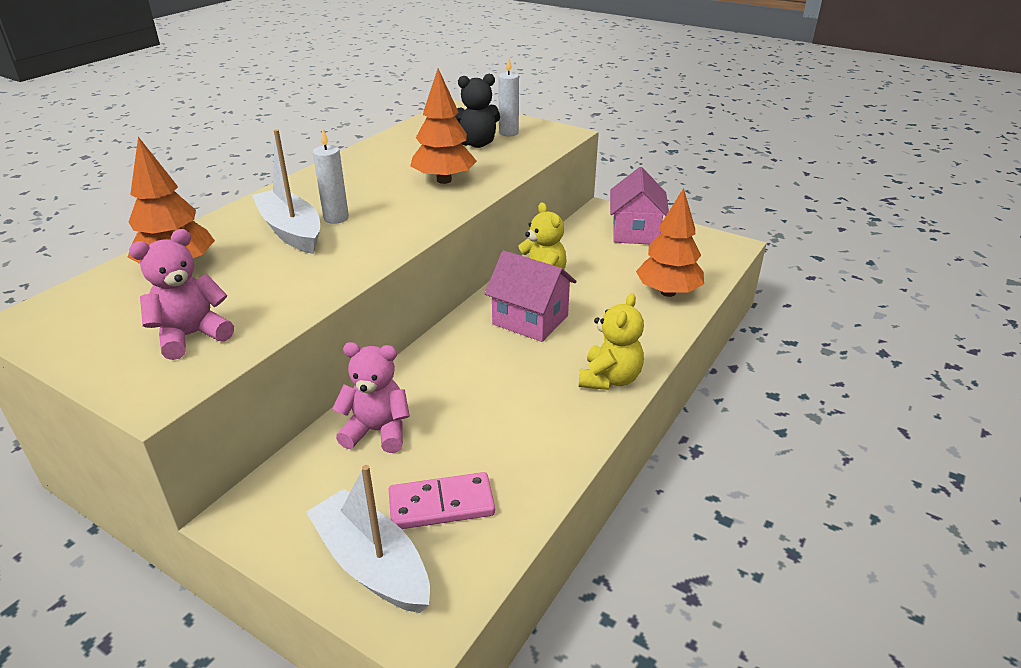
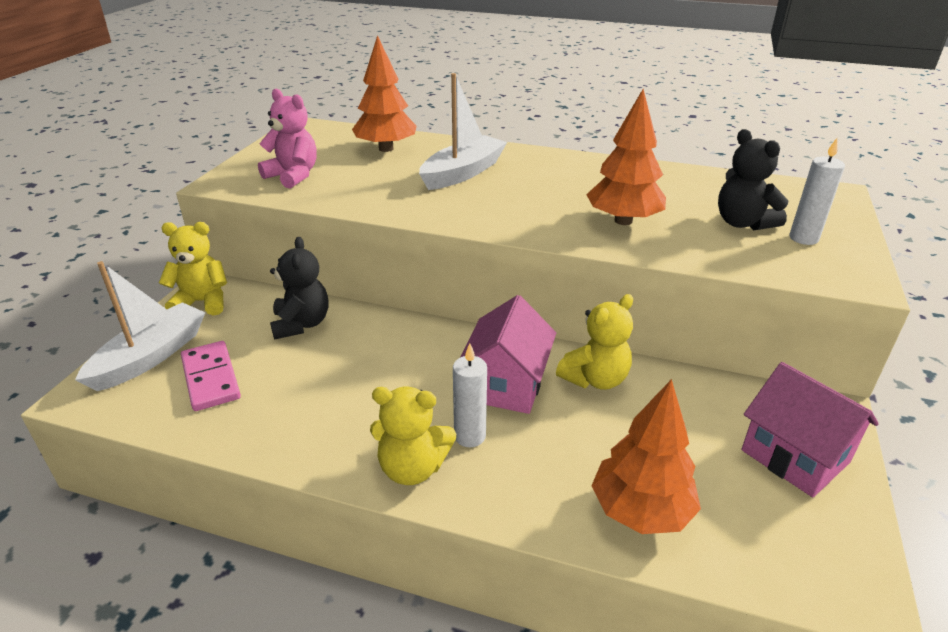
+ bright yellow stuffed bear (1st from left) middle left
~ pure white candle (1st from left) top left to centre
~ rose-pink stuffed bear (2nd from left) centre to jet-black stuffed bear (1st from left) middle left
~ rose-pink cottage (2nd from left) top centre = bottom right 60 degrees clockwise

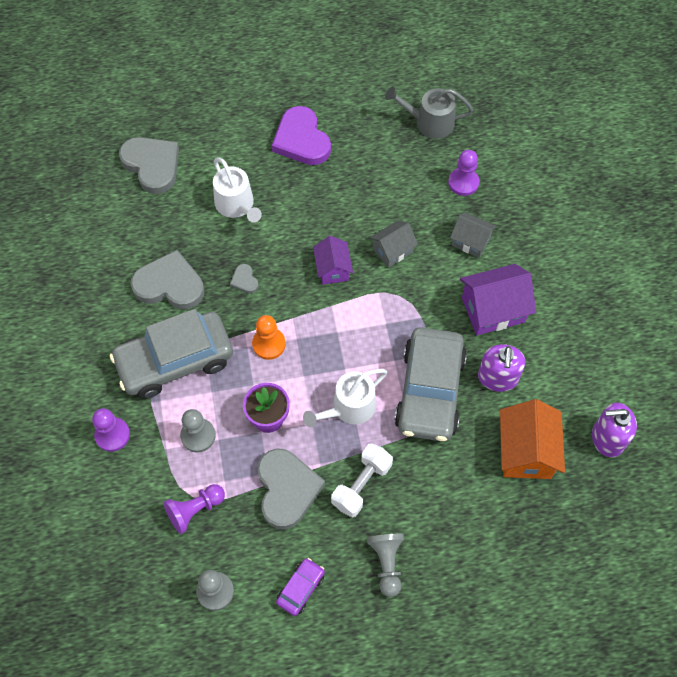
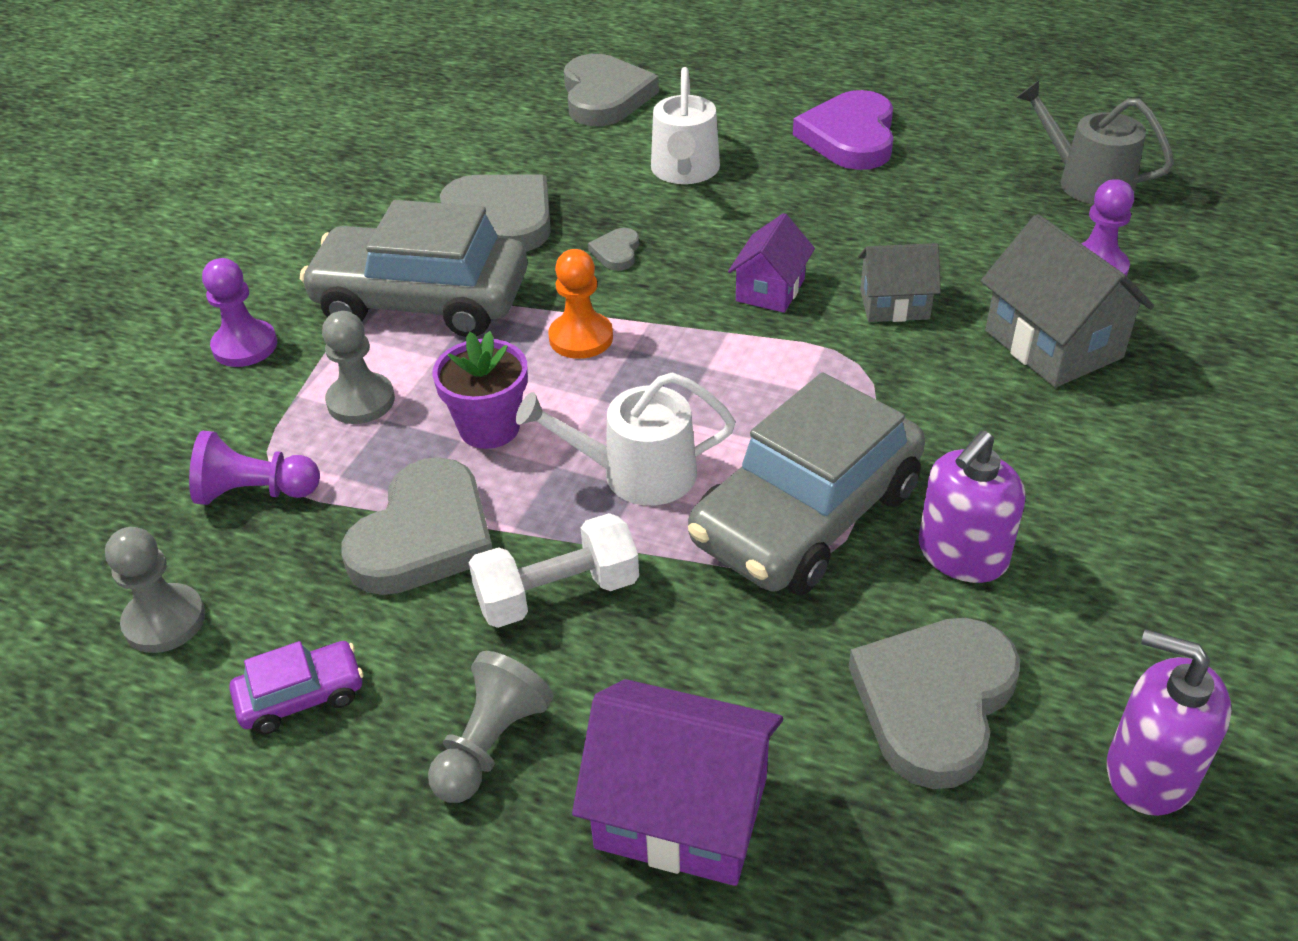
~ violet cottage (2nd from left in the first image) middle right to violet cottage (1st from left) bottom centre
~ orange cottage middle right to ash-grey heart shape (5th from left) bottom right
~ ash-grey cottage (2nd from left) middle right = top right x1.62

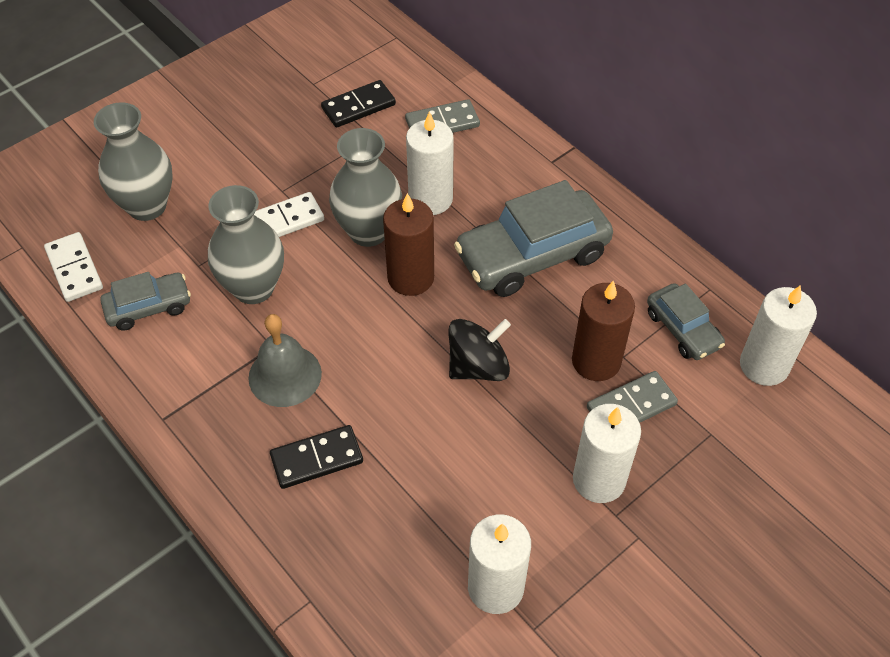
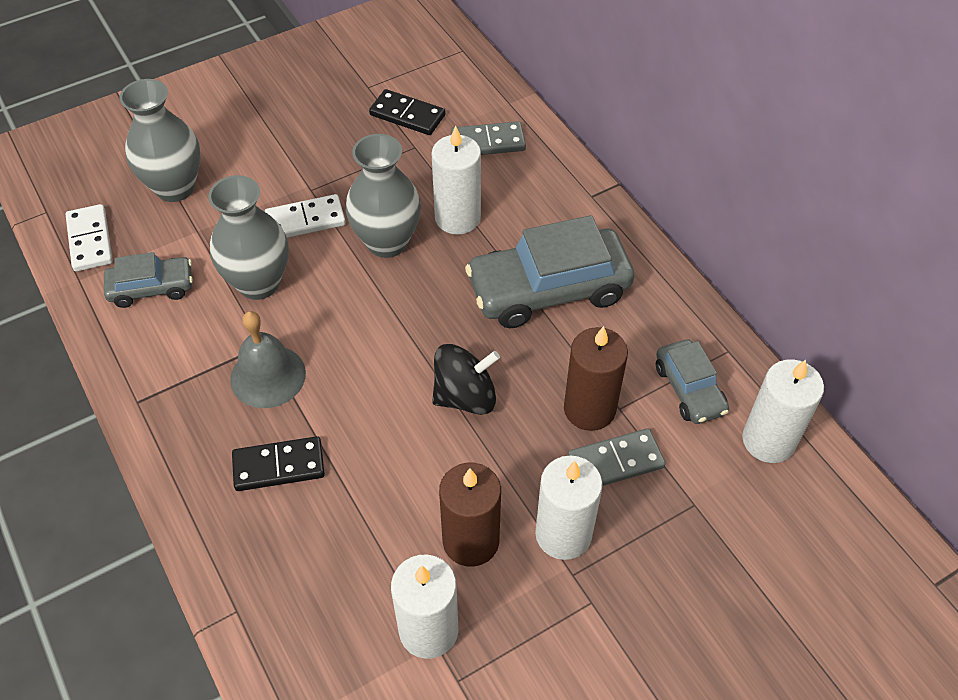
~ dark brown candle (1st from left) centre to bottom centre
~ jet-black domino piece (2nd from left) top centre = top centre 45 degrees clockwise

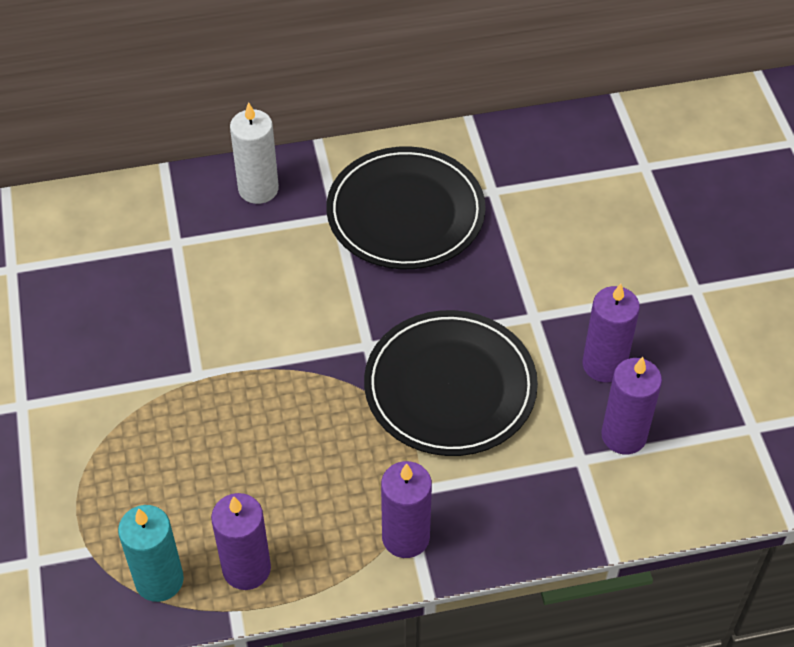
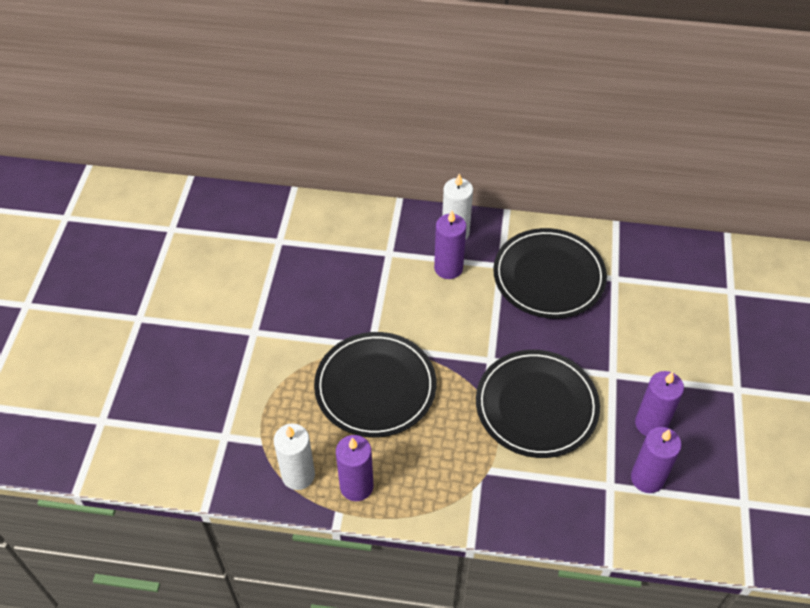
+ jet-black flat dish (1st from left) centre
~ violet candle (2nd from left) bottom centre to centre
~ teal candle bottom left to pure white candle (1st from left) bottom centre

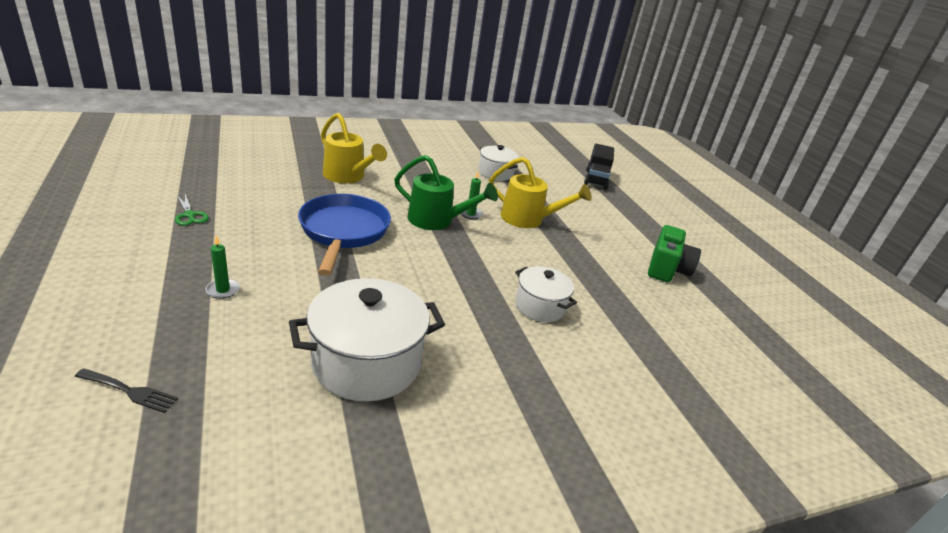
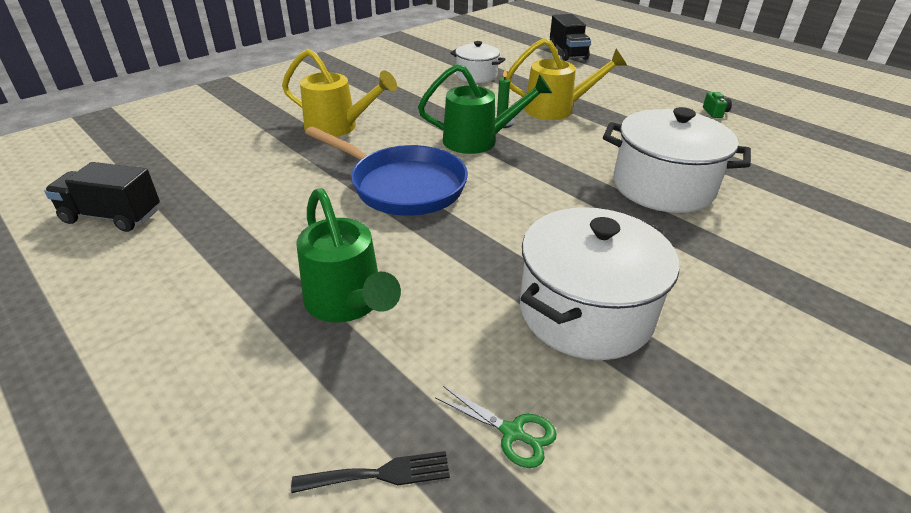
+ jet-black lorry (1st from left) middle left
~ leaf-green shears middle left to bottom centre
~ leaf-green candle (1st from left) middle left to leaf-green watering can (1st from left) centre
~ cobalt pan centre = centre 150 degrees clockwise
~ pure white pot (3rd from left) centre = top right x1.73
~ leaf-green compact camera middle right = top right x0.46

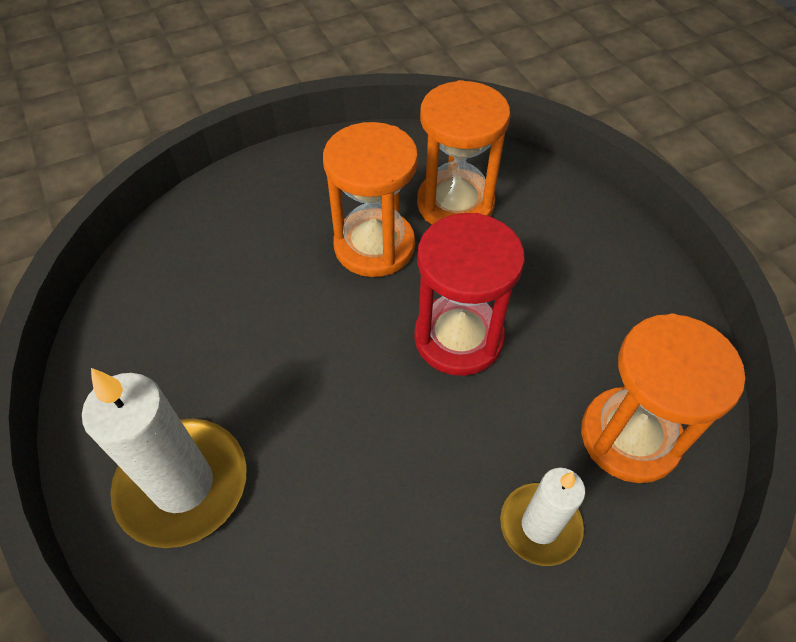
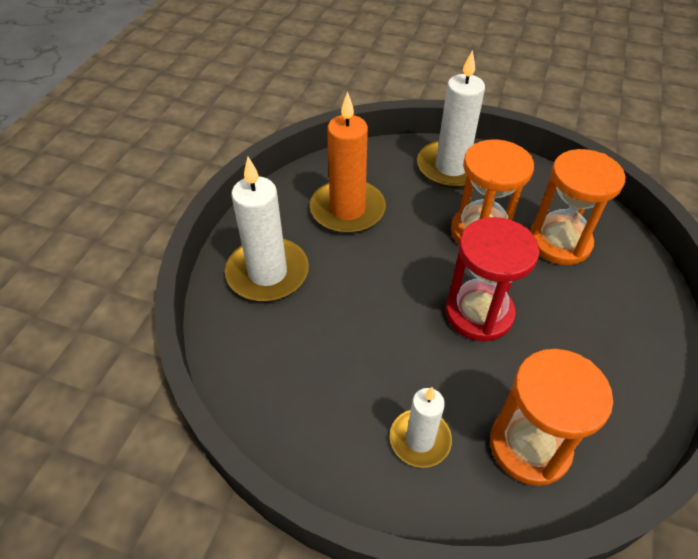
+ orange candle top centre
+ pure white candle (3rd from left) top centre

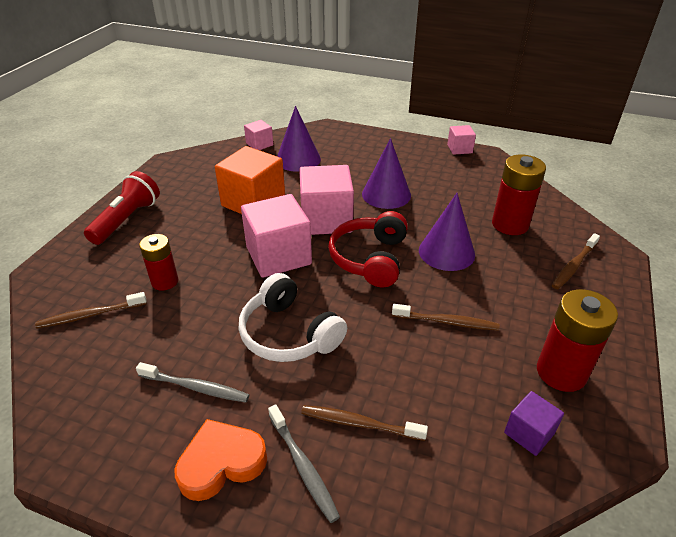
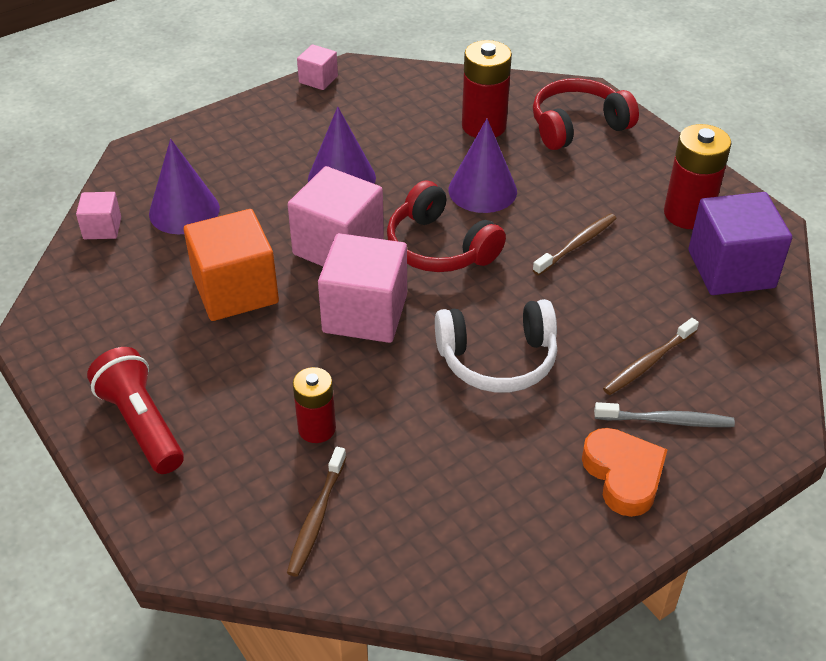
- ash-grey toothbrush (1st from left) bottom left
~ dark brown toothbrush (4th from left) middle right to crimson headset (2nd from left) top right
~ orange heart shape bottom left = bottom right 150 degrees clockwise
~ violet cube bottom right = middle right x1.97

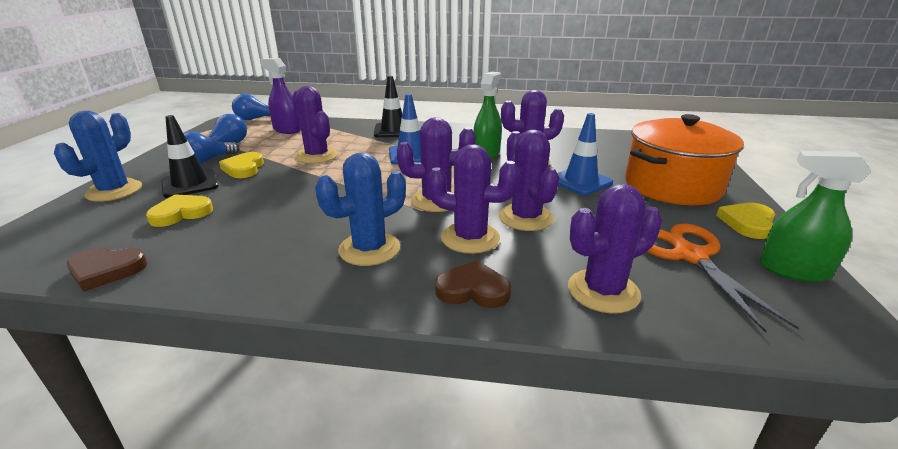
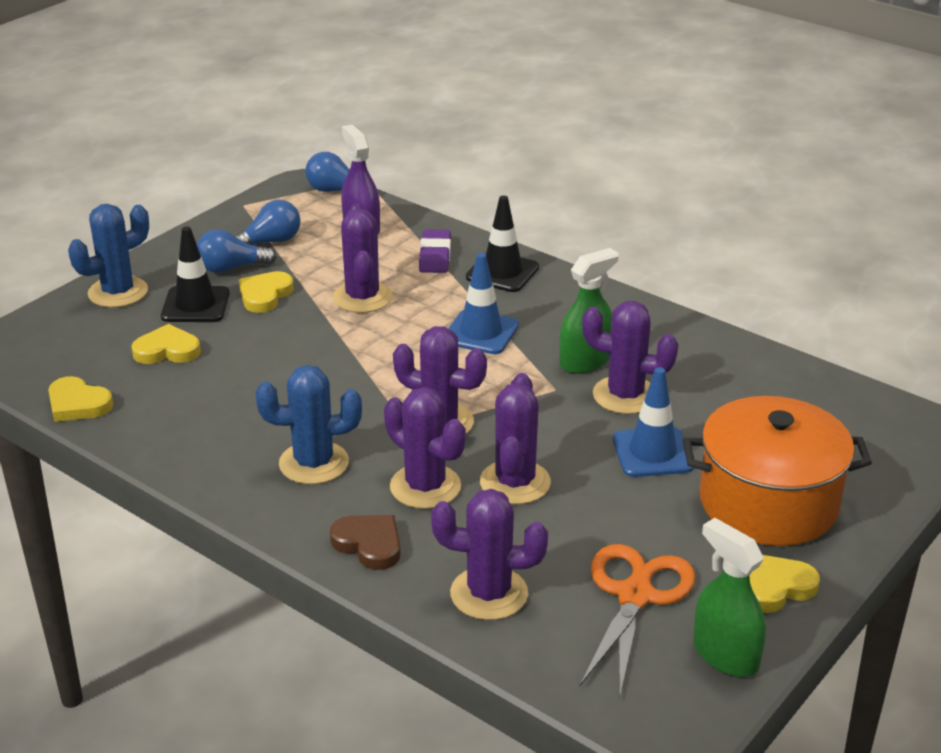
+ violet gum eraser centre
~ dark brown heart shape (1st from left) middle left to bright yellow heart shape (1st from left) middle left

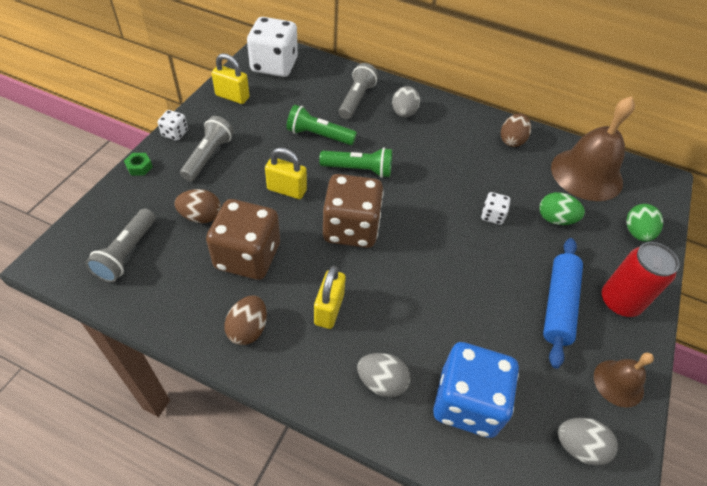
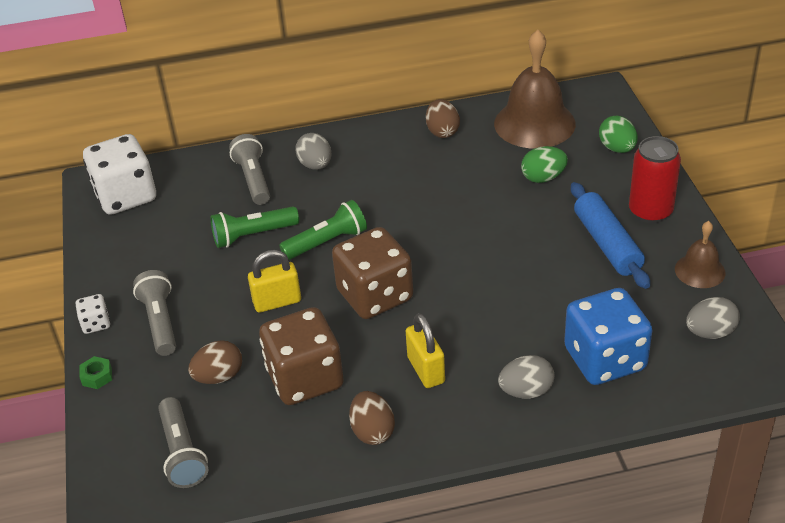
- bright yellow padlock (1st from left) top left
- pure white dice (3rd from left) middle right

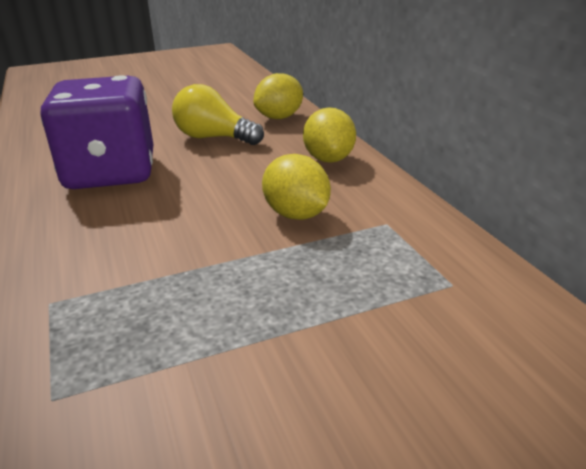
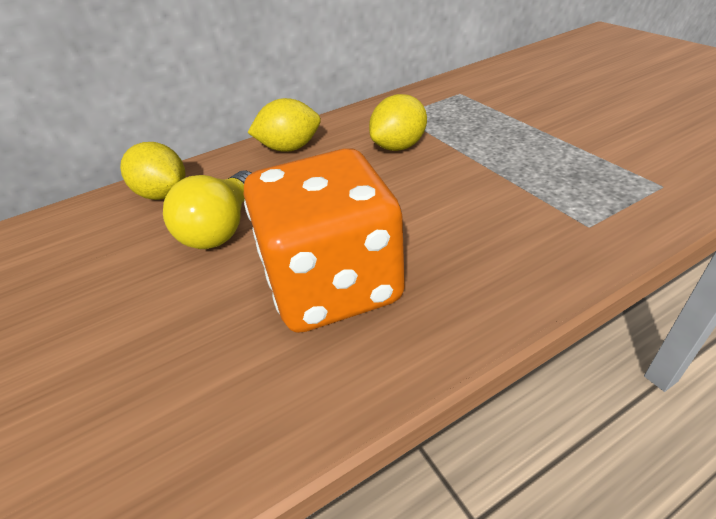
~ violet dice top left to orange dice centre

